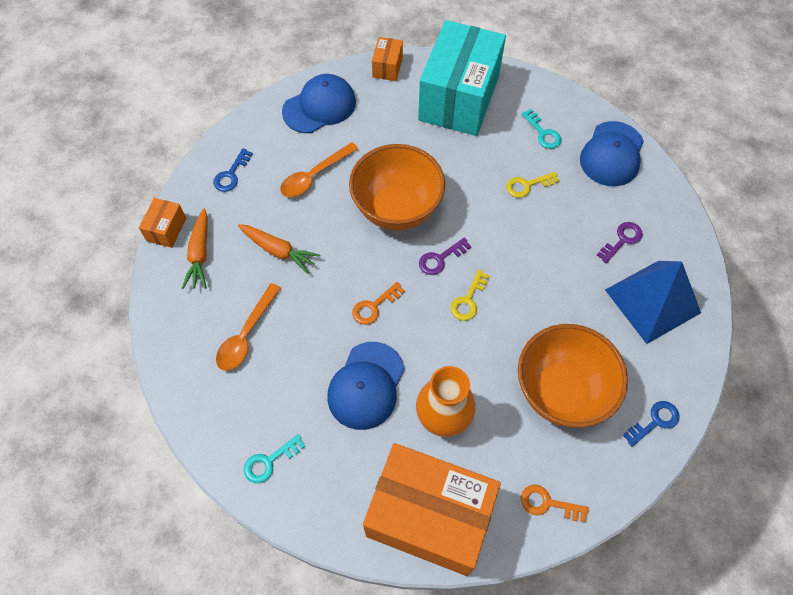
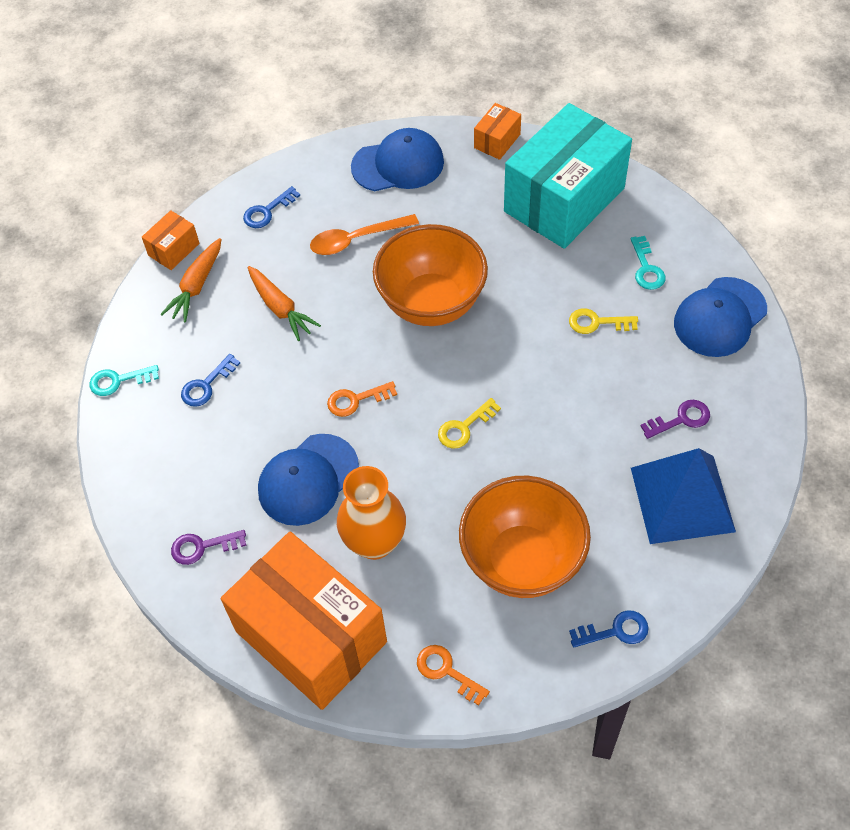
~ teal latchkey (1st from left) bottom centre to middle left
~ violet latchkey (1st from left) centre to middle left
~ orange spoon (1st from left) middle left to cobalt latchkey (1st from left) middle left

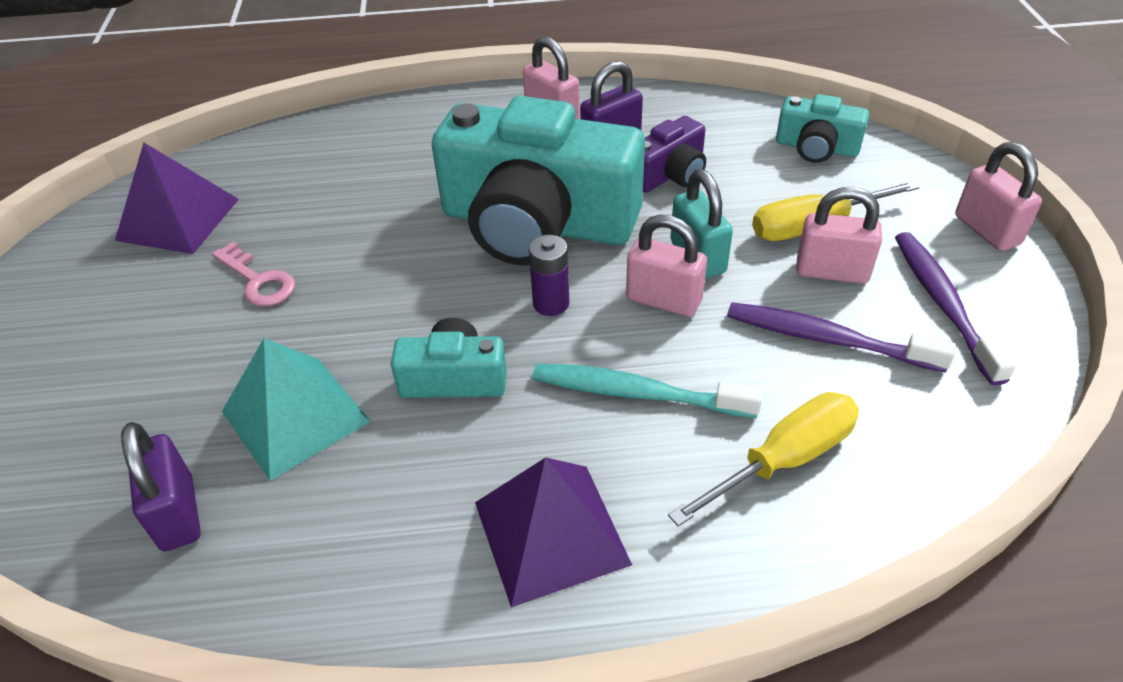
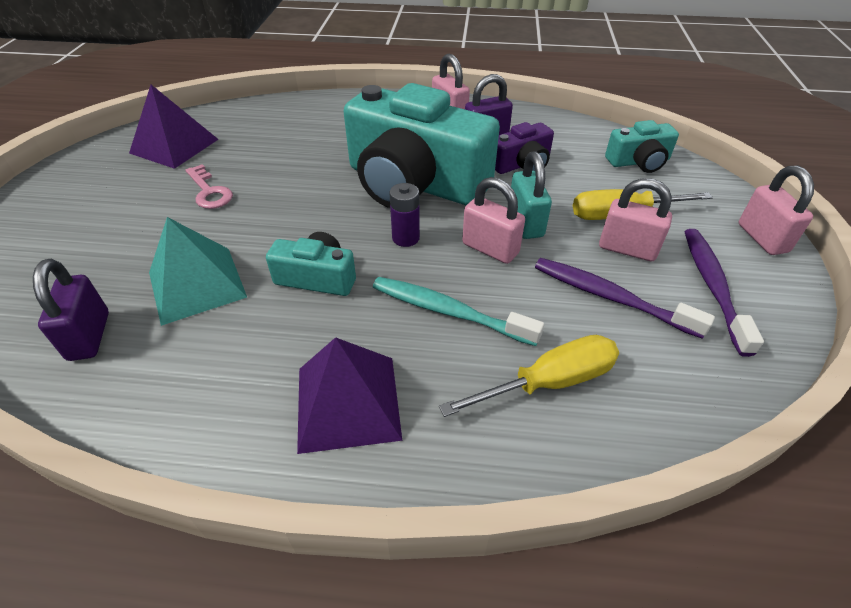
~ teal compact camera (3rd from left) top right = top right 45 degrees counterclockwise

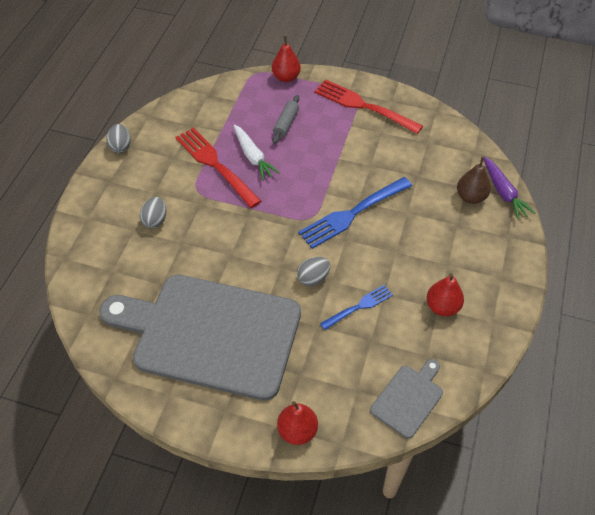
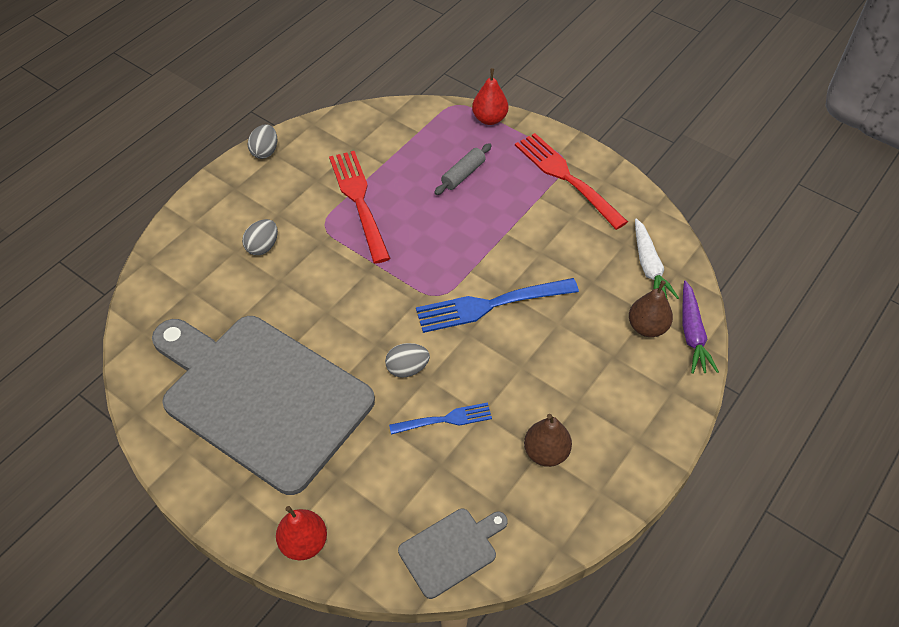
~ pure white carrot top centre to middle right
~ crimson toy pear (3rd from left) middle right to dark brown toy pear (1st from left) bottom centre

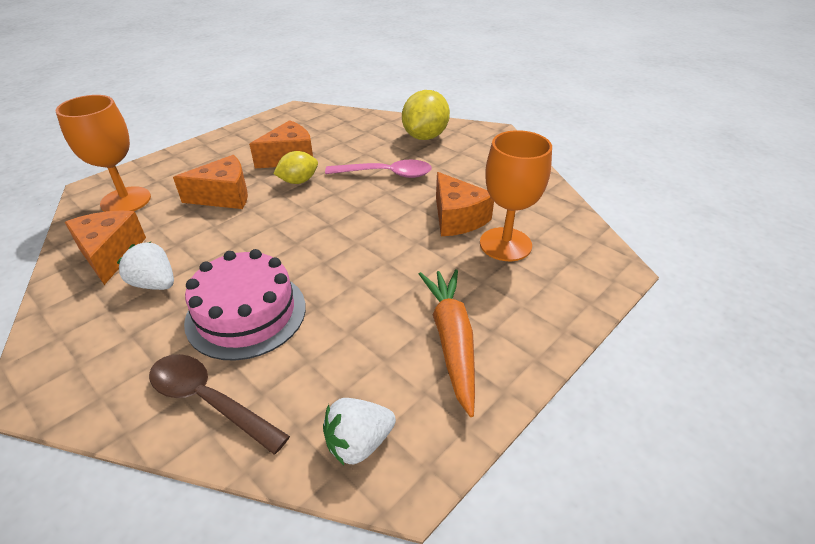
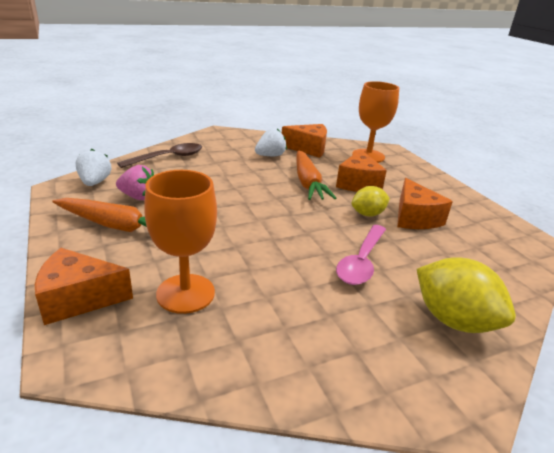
- rose-pink gateau middle left
+ rose-pink strawberry middle left
+ orange carrot (2nd from left) centre
~ orange cheese (4th from left in the first image) centre to orange cheese (1st from left) middle left
~ bright yellow lemon (1st from left) top centre = middle right 75 degrees clockwise

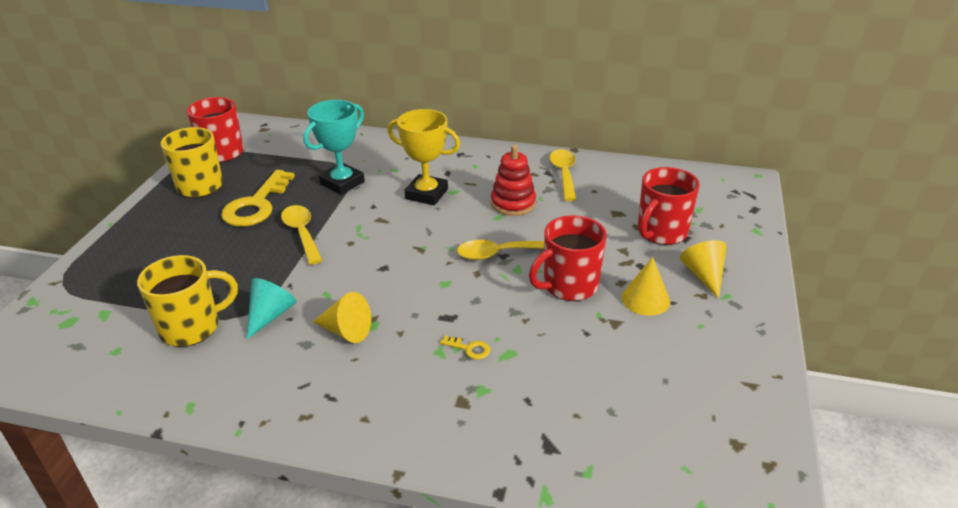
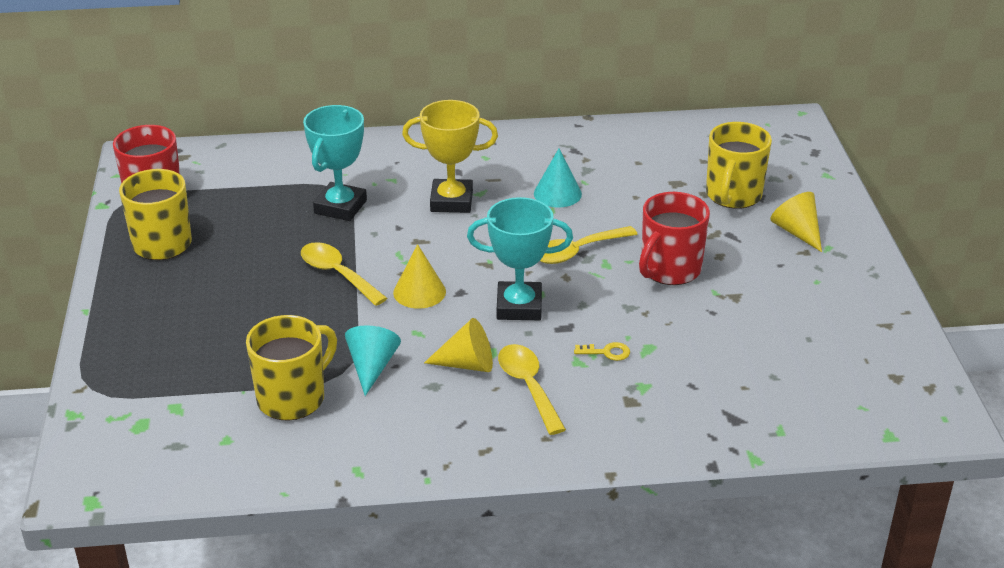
- bright yellow latchkey (1st from left) middle left
+ teal prize cup (2nd from left) centre
~ bright yellow spoon (3rd from left in the first image) centre to bright yellow spoon (2nd from left) bottom centre
~ bright yellow cone shape (2nd from left in the first image) middle right to bright yellow cone shape (1st from left) centre
~ crimson stacking rings centre to teal cone shape (2nd from left) top centre
~ crimson tea mug (3rd from left) middle right to bright yellow tea mug (3rd from left) top right

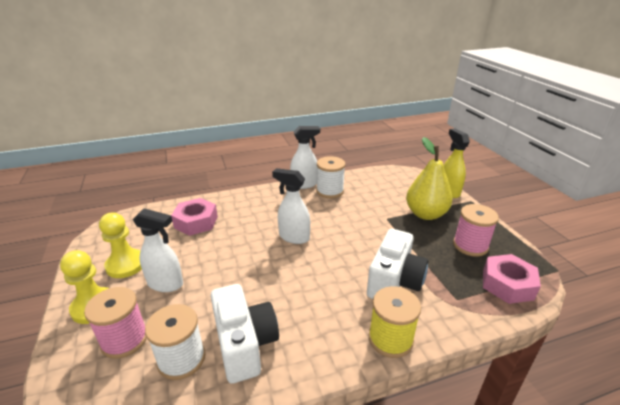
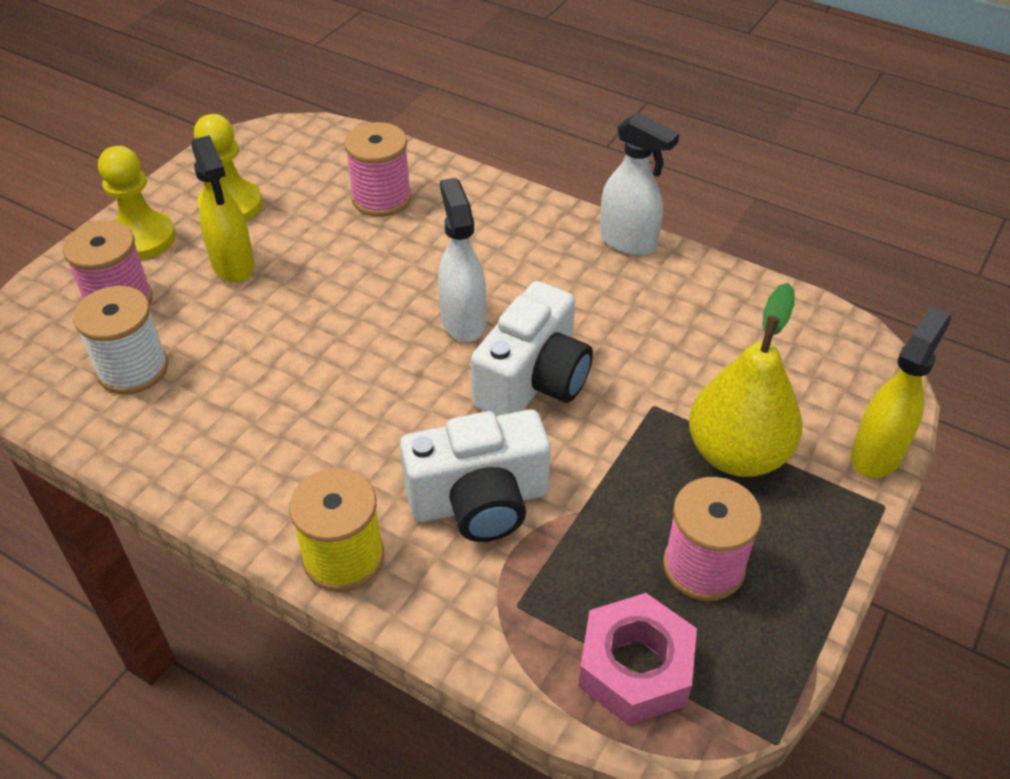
- pure white spool (2nd from left) centre
~ pure white compact camera (1st from left in the first image) bottom centre to pure white compact camera (2nd from left) centre
~ rose-pink nut (1st from left) middle left to rose-pink spool (2nd from left) top centre
~ pure white sprayer (1st from left) middle left to bright yellow sprayer (1st from left) top left

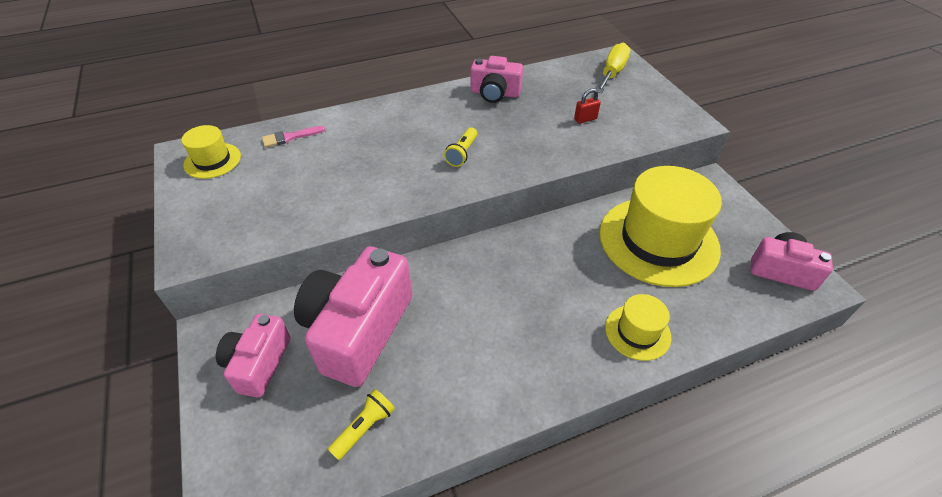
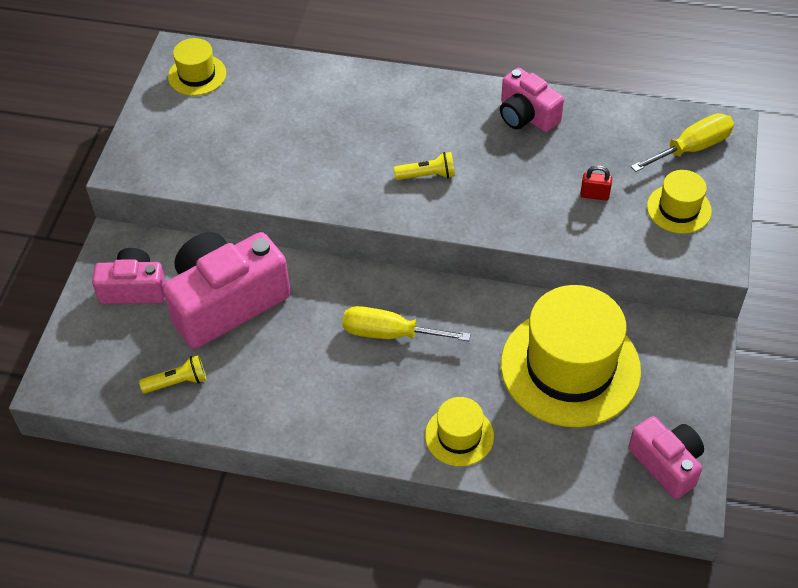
- rose-pink paint brush top left
+ bright yellow hand screwdriver (1st from left) centre
+ bright yellow top hat (4th from left) middle right
~ rose-pink compact camera (1st from left) bottom left = middle left 45 degrees clockwise
~ bright yellow pocket torch (2nd from left) top centre = top centre 150 degrees counterclockwise

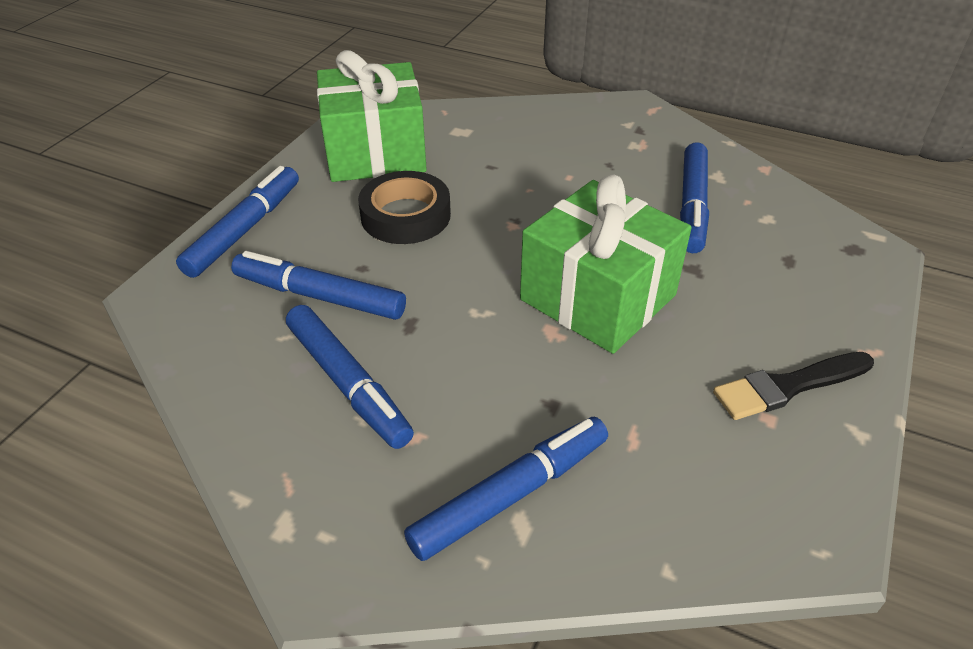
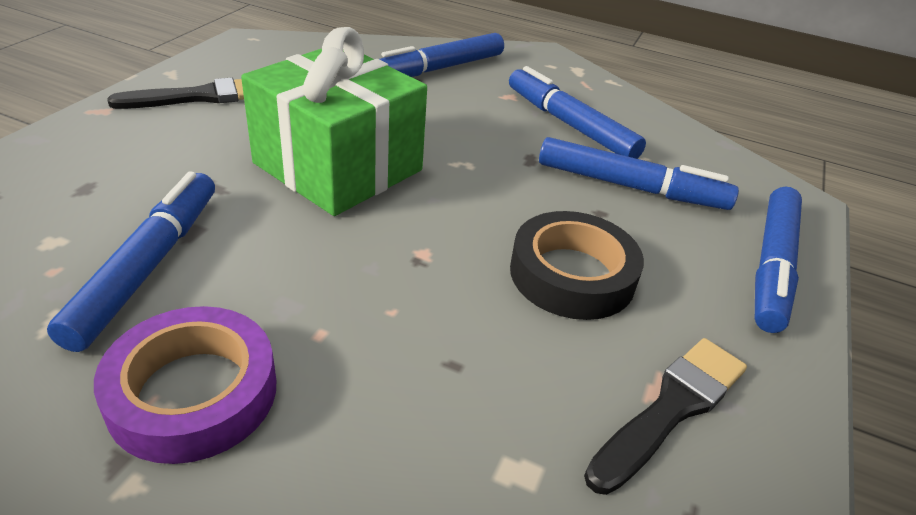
+ violet roll of tape bottom left
~ leaf-green gift (1st from left) top centre to jet-black paint brush (2nd from left) bottom right

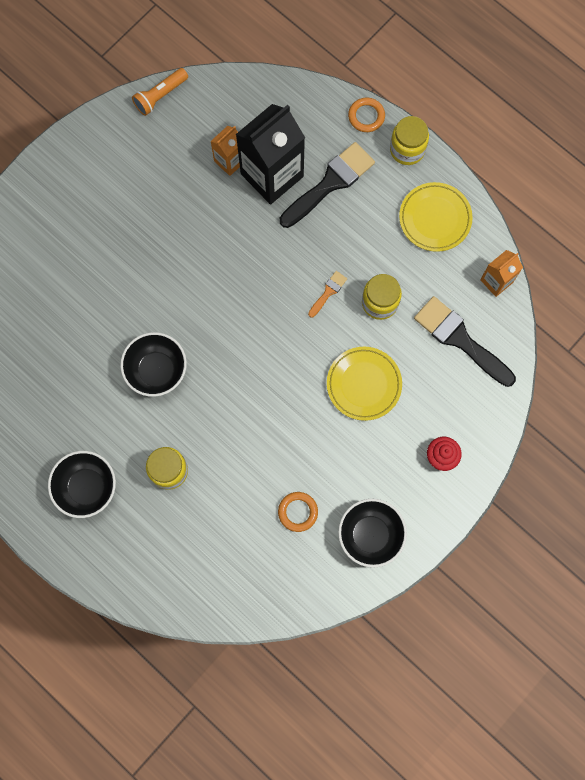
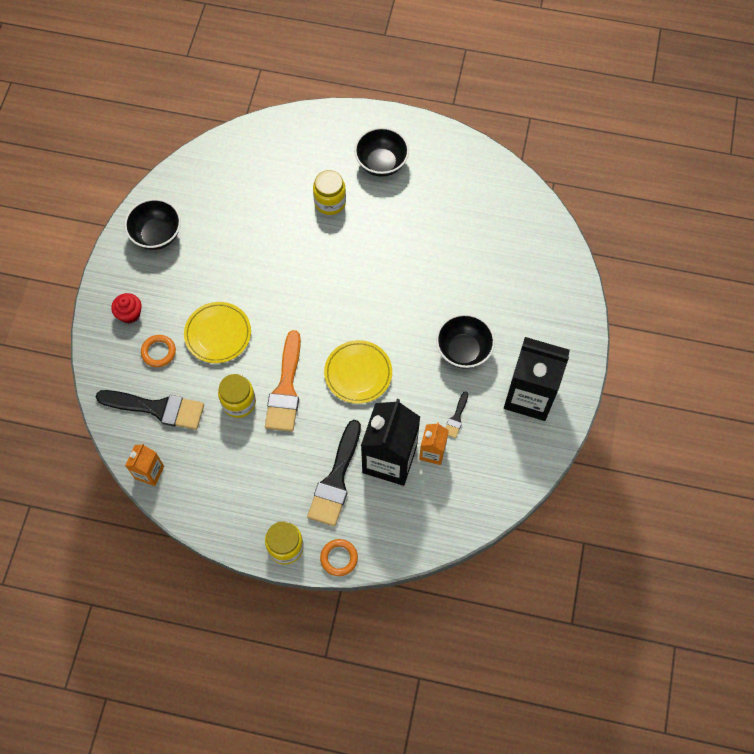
- orange pocket torch top left
+ jet-black paint brush (3rd from left) centre
+ jet-black juice carton (2nd from left) middle right
~ jet-black serving bowl (2nd from left in the first image) middle left to jet-black serving bowl (3rd from left) centre
~ orange torus (1st from left) centre to middle left
~ bright yellow flat dish (2nd from left) top right to centre
~ orange paint brush centre = centre x2.15

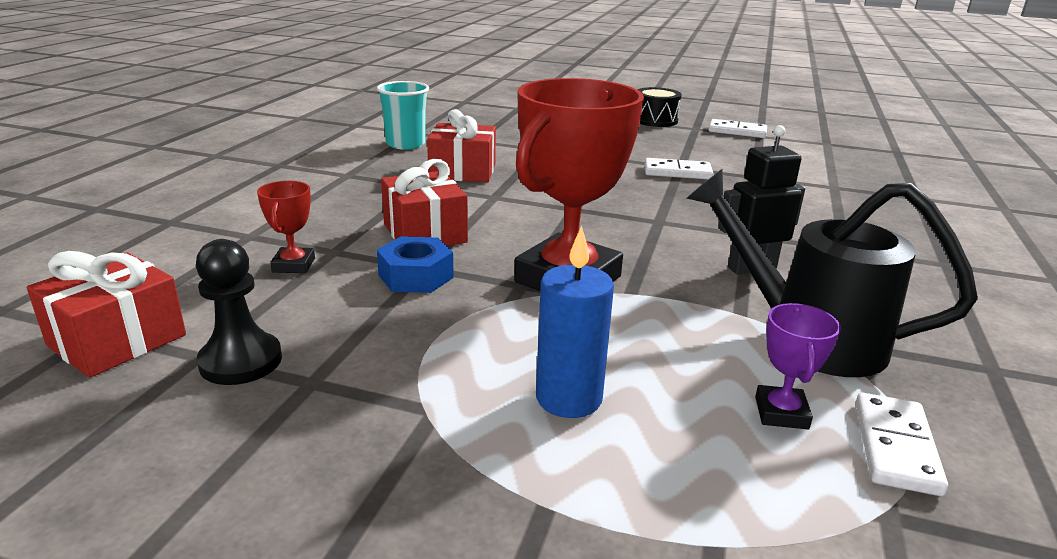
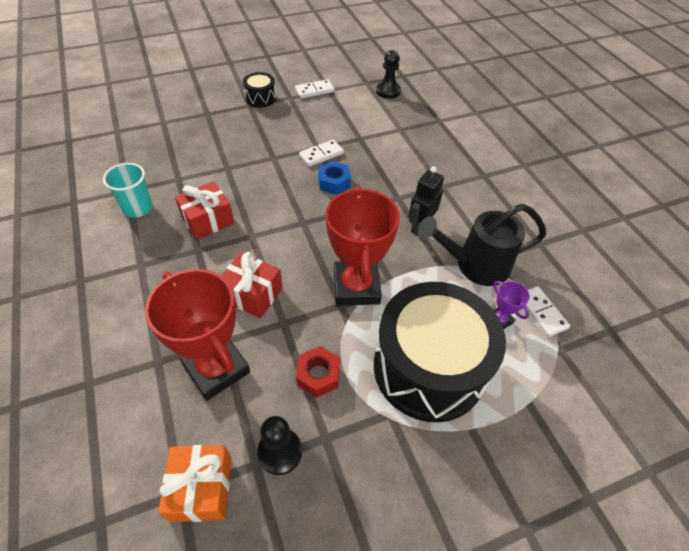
+ crimson nut bottom centre
+ jet-black game pawn (2nd from left) top centre
~ cobalt nut centre to top centre
~ cobalt candle centre to jet-black toy drum (2nd from left) centre
~ crimson gift (1st from left) middle left to orange gift bottom left
~ crimson prize cup (1st from left) middle left = middle left x2.28

